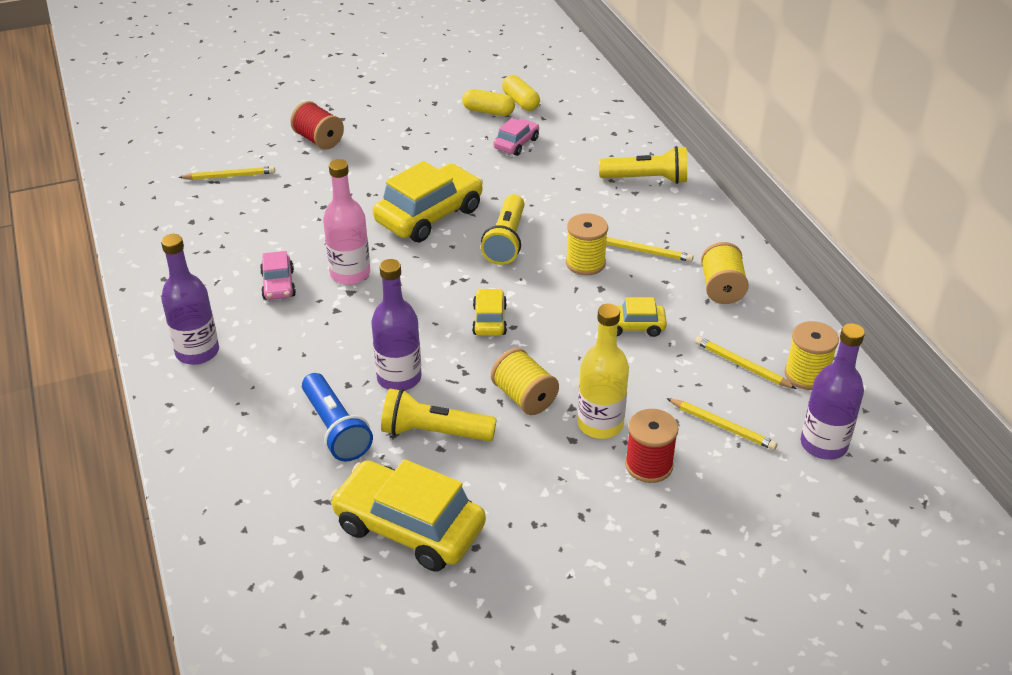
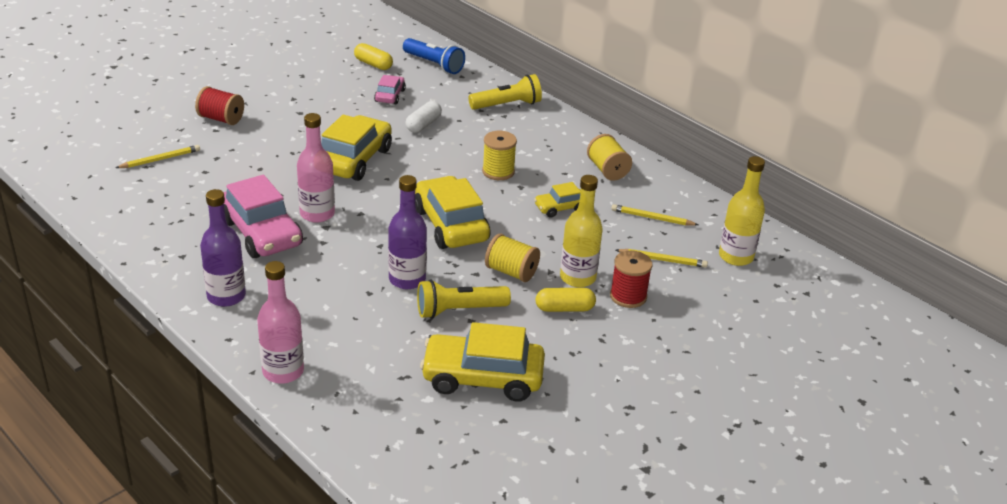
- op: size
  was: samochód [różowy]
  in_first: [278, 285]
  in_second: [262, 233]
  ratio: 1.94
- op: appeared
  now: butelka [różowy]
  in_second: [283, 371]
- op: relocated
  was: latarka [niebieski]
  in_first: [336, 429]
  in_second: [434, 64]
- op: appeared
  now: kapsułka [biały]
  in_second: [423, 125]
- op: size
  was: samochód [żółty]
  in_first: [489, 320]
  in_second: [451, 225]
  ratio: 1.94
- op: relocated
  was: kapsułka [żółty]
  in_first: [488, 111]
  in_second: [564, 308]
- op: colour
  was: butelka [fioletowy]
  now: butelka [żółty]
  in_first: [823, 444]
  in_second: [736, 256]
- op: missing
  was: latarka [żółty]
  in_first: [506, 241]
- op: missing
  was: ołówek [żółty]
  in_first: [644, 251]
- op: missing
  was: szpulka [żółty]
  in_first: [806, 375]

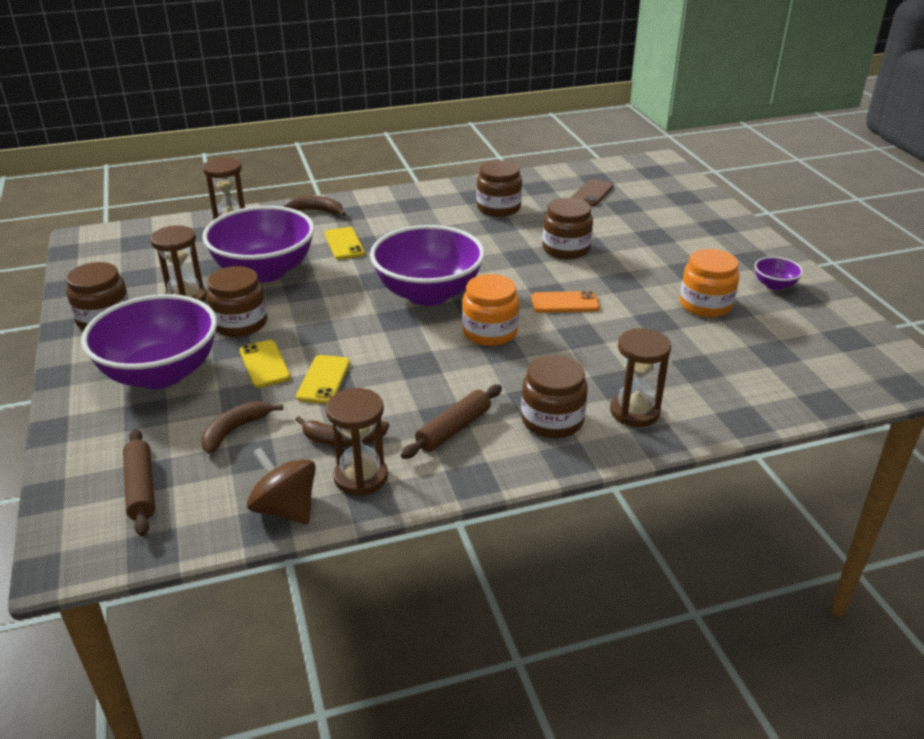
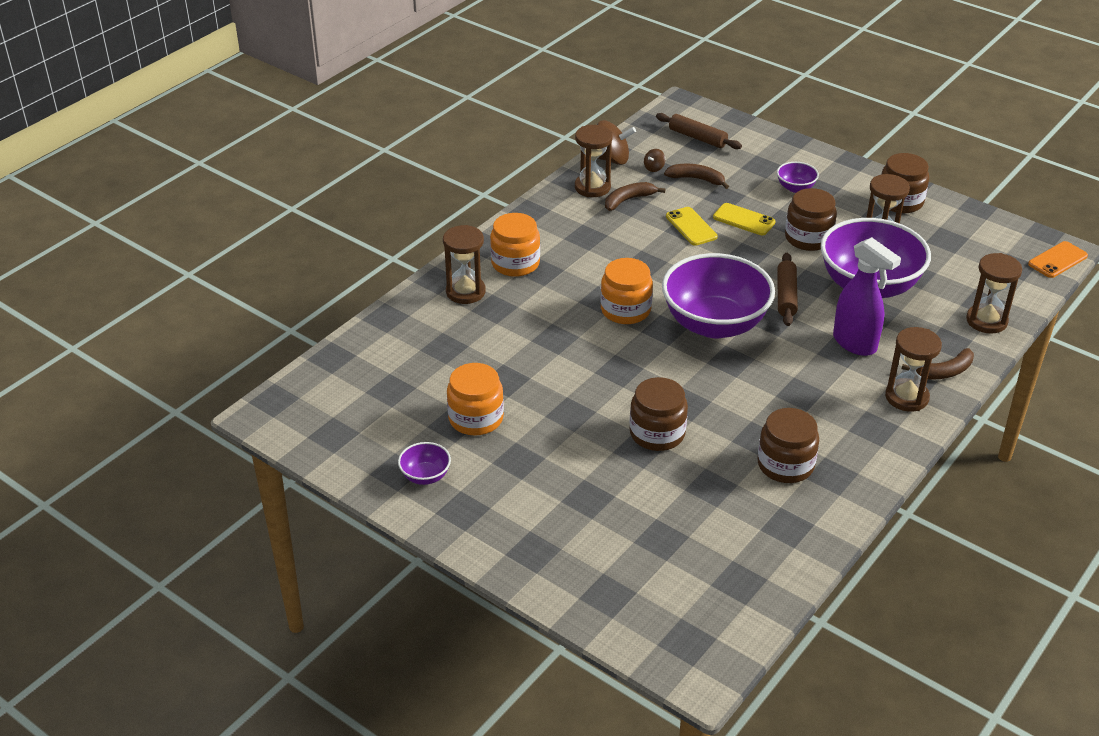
- op: colour
  was: słoik [brązowy]
  now: słoik [pomarańczowy]
  in_first: [552, 420]
  in_second: [515, 263]
- op: appeared
  now: bączek [brązowy]
  in_second: [654, 168]
- op: spun
  was: banan [brązowy]
  in_first: [235, 430]
  in_second: [696, 179]
  clockwise: -75
- op: size
  was: miska [fioletowy]
  in_first: [160, 373]
  in_second: [795, 188]
  ratio: 0.42
- op: relocated
  was: wałek do ciasta [brązowy]
  in_first: [453, 429]
  in_second: [786, 296]
- op: exchanged
  was: telefon [żółty]
  now: spryskiwacz [fioletowy]
  in_first: [344, 244]
  in_second: [855, 343]
- op: appeared
  now: klepsydra [brązowy]
  in_second: [906, 397]
- op: relocated
  was: telefon [pomarańczowy]
  in_first: [565, 303]
  in_second: [1057, 260]
- op: missing
  was: telefon [brązowy]
  in_first: [592, 193]

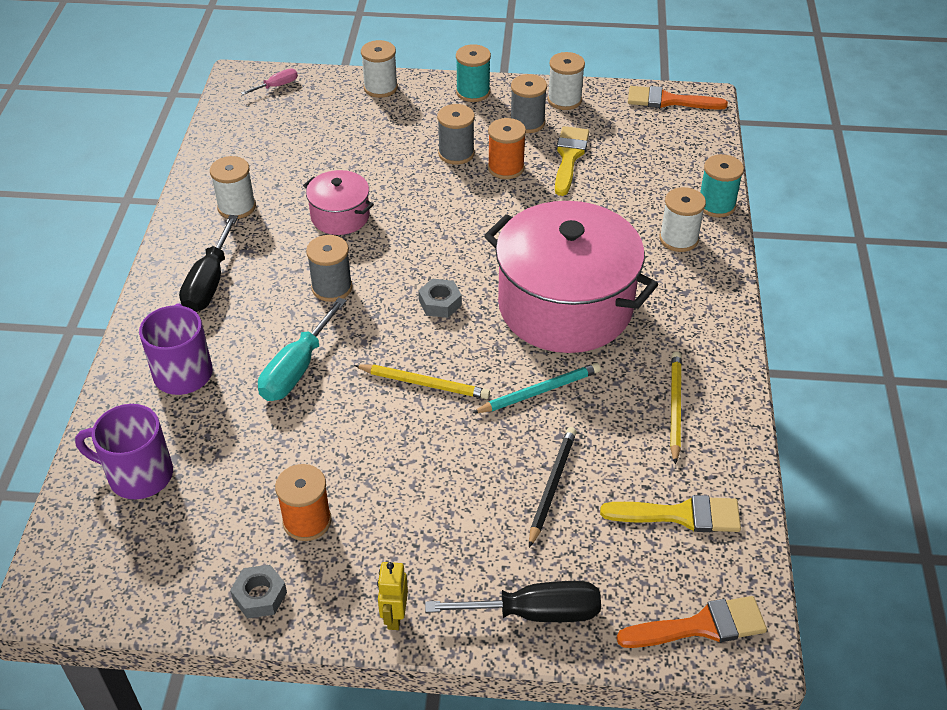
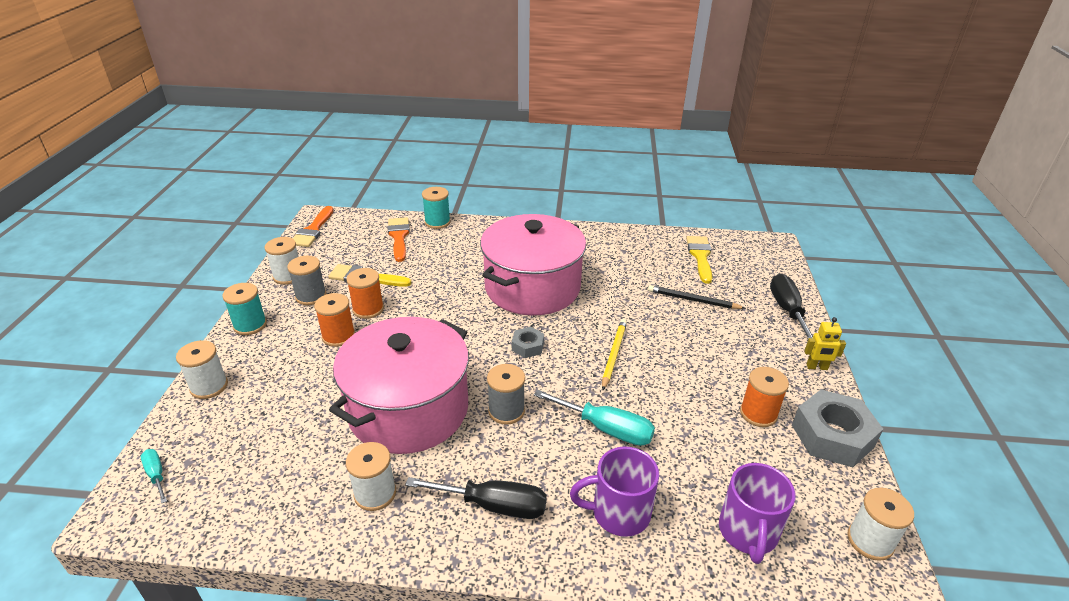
- op: colour
  was: śrubokręt [różowy]
  now: śrubokręt [turkusowy]
  in_first: [277, 86]
  in_second: [156, 475]
- op: colour
  was: szpulka [szary]
  now: szpulka [pomarańczowy]
  in_first: [456, 153]
  in_second: [338, 336]
- op: size
  was: garnek [różowy]
  in_first: [340, 216]
  in_second: [408, 409]
  ratio: 2.12
- op: relocated
  was: pędzel [pomarańczowy]
  in_first: [701, 626]
  in_second: [399, 237]
- op: size
  was: nakrętka [szary]
  in_first: [259, 596]
  in_second: [832, 436]
  ratio: 1.96
- op: relocated
  was: szpulka [biały]
  in_first: [678, 239]
  in_second: [870, 541]
- op: missing
  was: ołówek [turkusowy]
  in_first: [539, 391]
- op: missing
  was: ołówek [żółty]
  in_first: [675, 407]

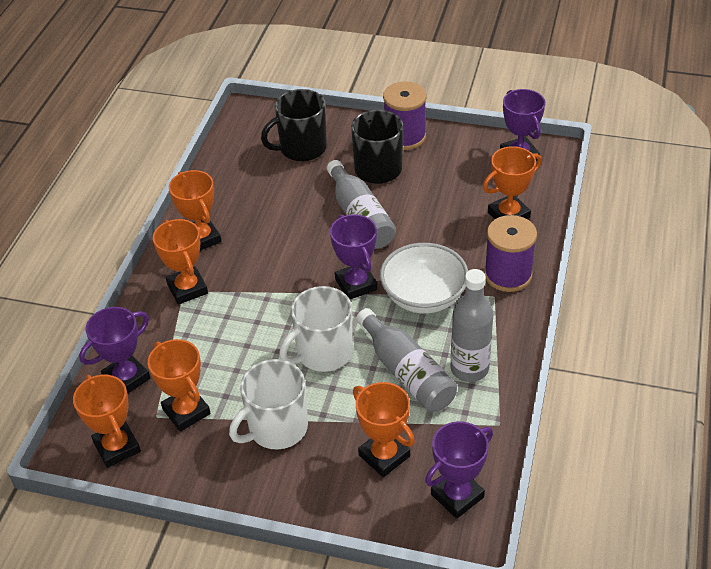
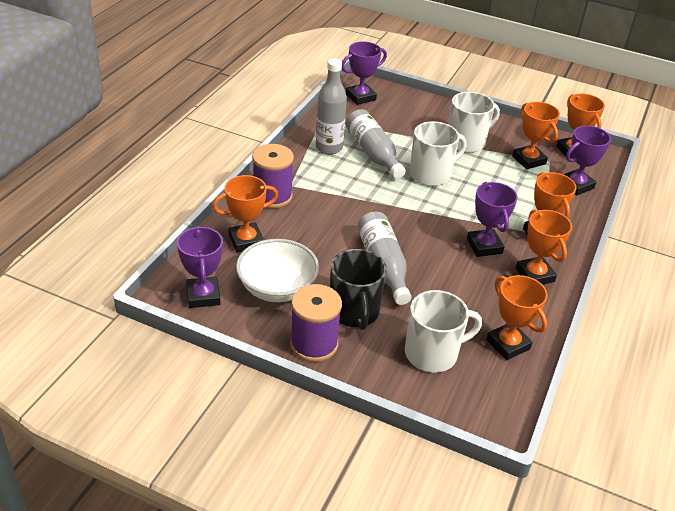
- op: relocated
  was: miska [biały]
  in_first: [423, 296]
  in_second: [277, 288]
- op: colour
  was: kubek [czarny]
  now: kubek [biały]
  in_first: [301, 148]
  in_second: [432, 353]
- op: relocated
  was: puchar [fioletowy]
  in_first: [356, 284]
  in_second: [484, 246]
- op: relocated
  was: puchar [pomarańczowy]
  in_first: [384, 456]
  in_second: [508, 344]

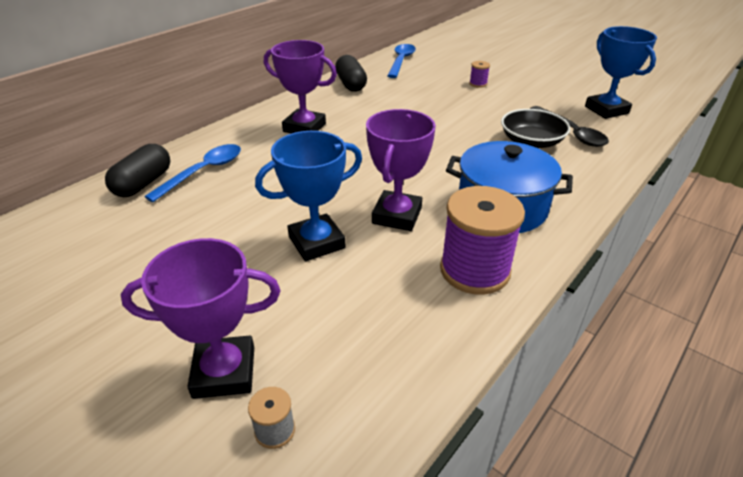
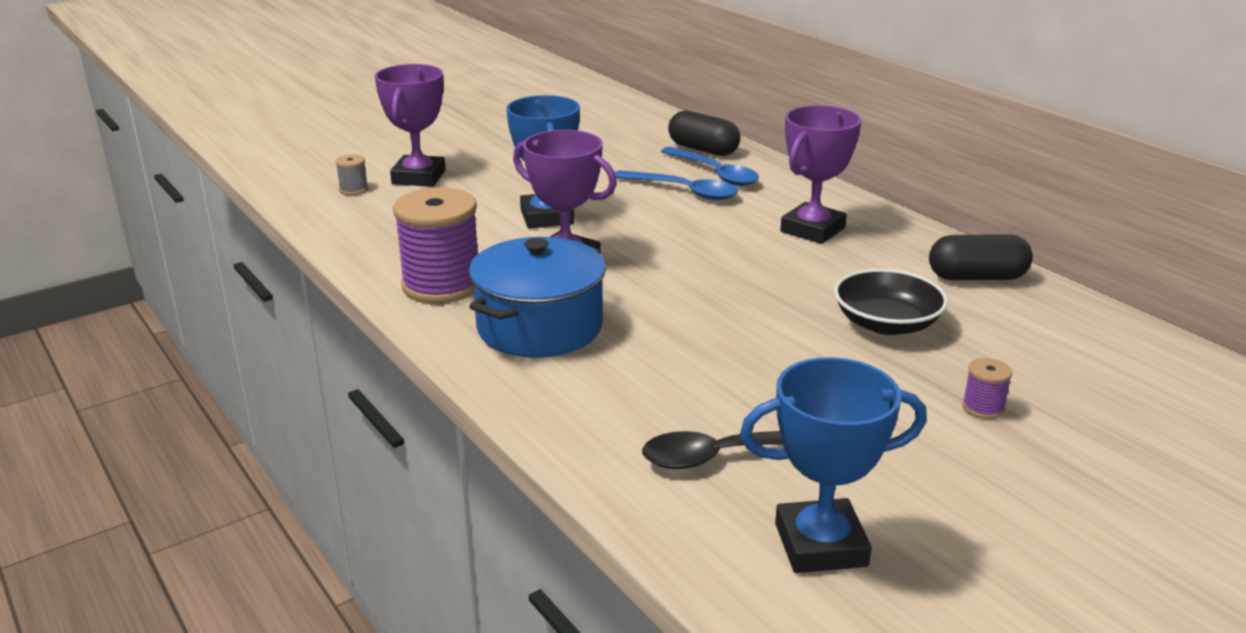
- op: relocated
  was: łyżka [niebieski]
  in_first: [401, 61]
  in_second: [684, 191]
- op: relocated
  was: miska [czarny]
  in_first: [531, 142]
  in_second: [886, 324]

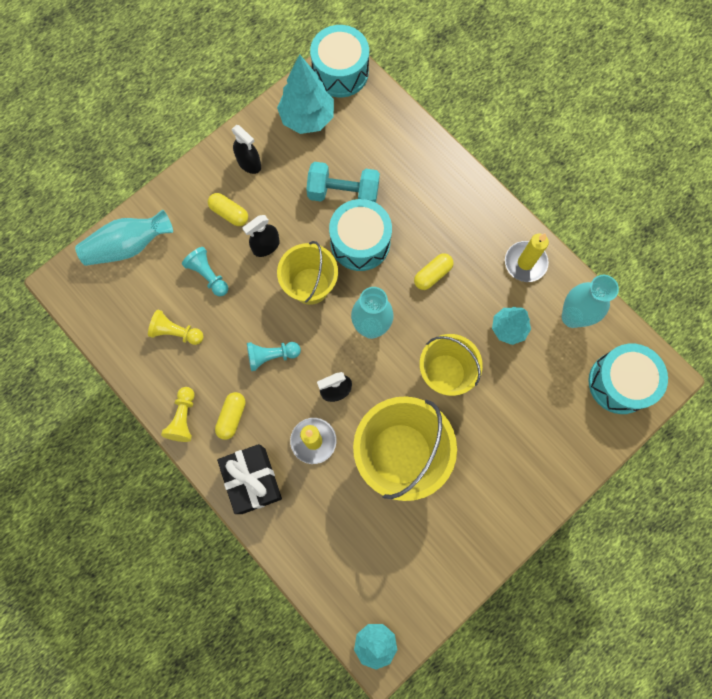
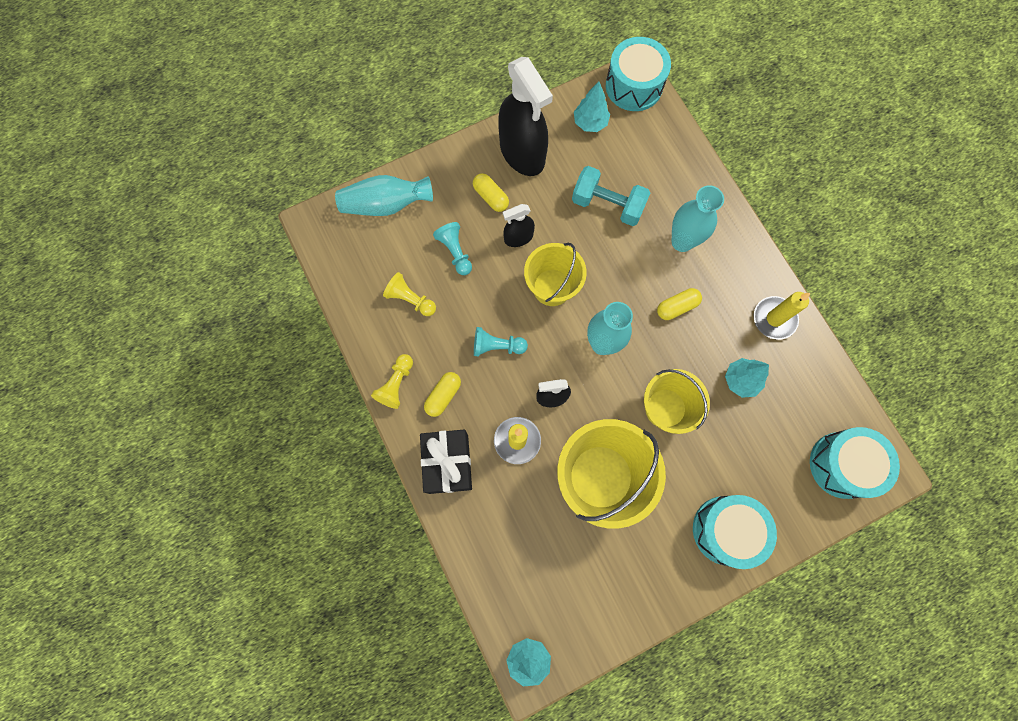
- op: size
  was: spryskiwacz [czarny]
  in_first: [249, 163]
  in_second: [522, 153]
  ratio: 2.02
- op: size
  was: drzewko [turkusowy]
  in_first: [307, 118]
  in_second: [590, 123]
  ratio: 0.64
- op: relocated
  was: wazon [turkusowy]
  in_first: [572, 317]
  in_second: [682, 242]
- op: relocated
  was: bęben [turkusowy]
  in_first: [360, 242]
  in_second: [726, 530]

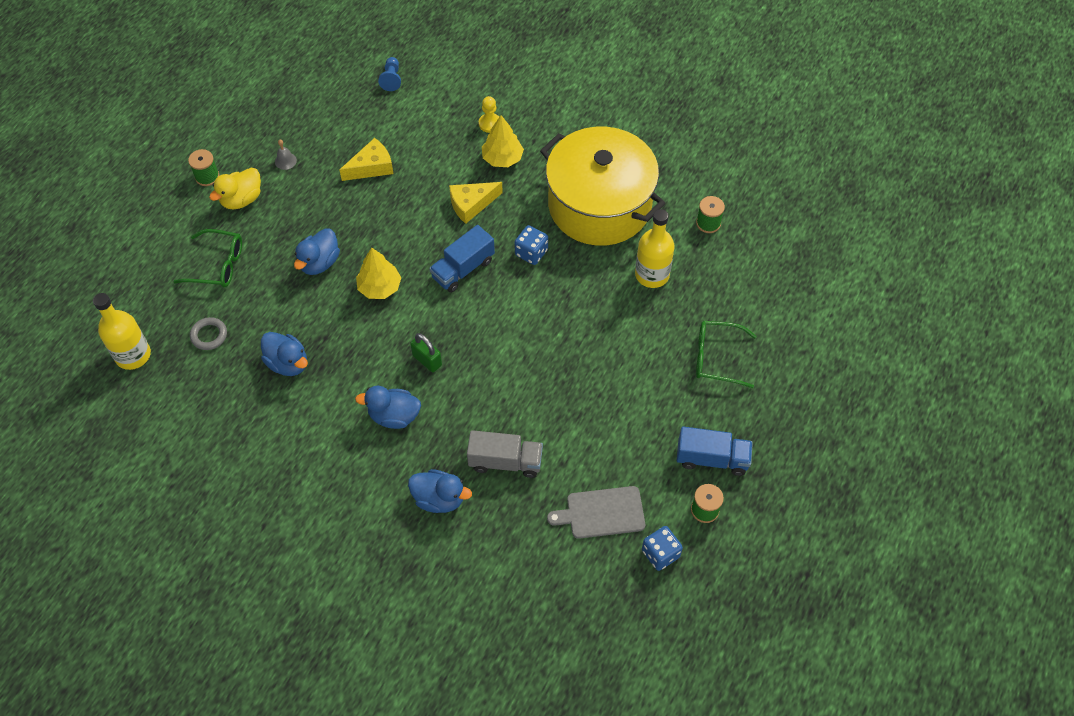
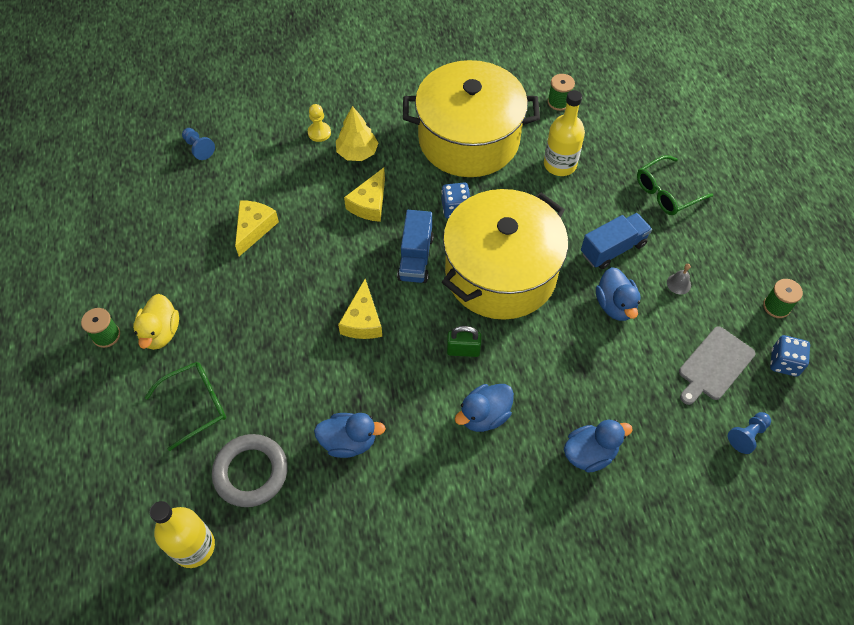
- op: size
  was: pierścień [szary]
  in_first: [209, 335]
  in_second: [251, 472]
  ratio: 1.76
- op: exchanged
  was: drzewko [żółty]
  now: ser [żółty]
  in_first: [379, 287]
  in_second: [362, 320]
- op: appeared
  now: garnek [żółty]
  in_second: [500, 273]
- op: relocated
  was: ciężarówka [niebieski]
  in_first: [712, 459]
  in_second: [613, 249]
- op: relocated
  was: kaczka [niebieski]
  in_first: [319, 263]
  in_second: [615, 305]
- op: relocated
  was: dzwonek [szary]
  in_first: [285, 161]
  in_second: [678, 284]
- op: appeared
  now: pionek [niebieski]
  in_second: [747, 435]
- op: missing
  was: ciężarówka [szary]
  in_first: [505, 462]

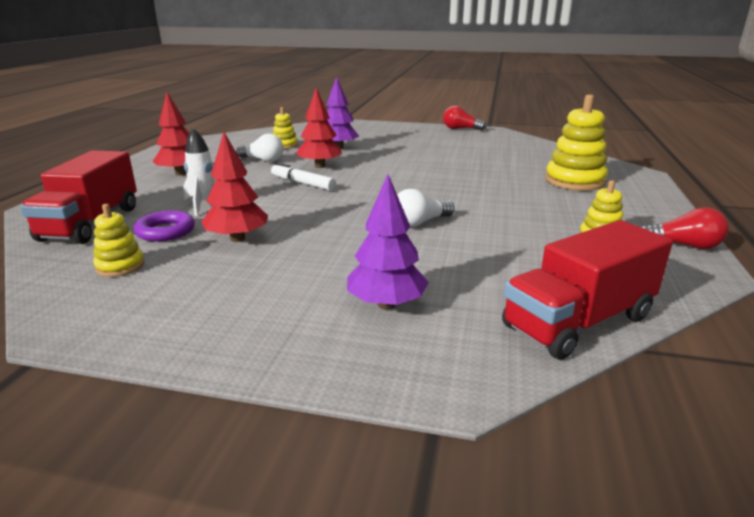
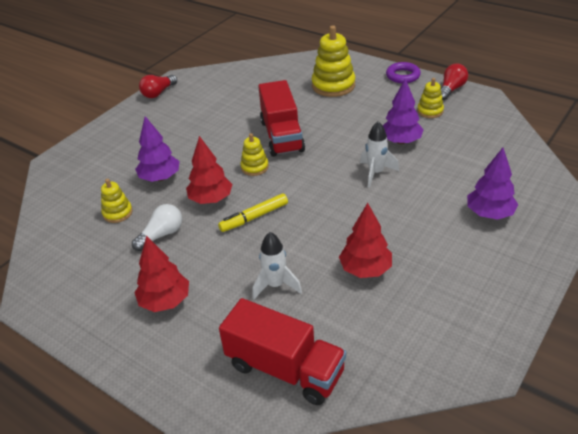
- op: colour
  was: flamaster [biały]
  now: flamaster [żółty]
  in_first: [302, 183]
  in_second: [254, 217]
- op: relocated
  was: zabawka nakładanka [żółty]
  in_first: [120, 266]
  in_second: [254, 167]
- op: relocated
  was: ciężarówka [czerwony]
  in_first: [578, 322]
  in_second: [281, 136]
- op: exchanged
  was: żarówka [biały]
  now: rakieta [biały]
  in_first: [419, 222]
  in_second: [376, 173]
- op: appeared
  now: drzewko [fioletowy]
  in_second: [401, 141]
- op: relocated
  was: pierścień [fioletowy]
  in_first: [166, 231]
  in_second: [403, 76]

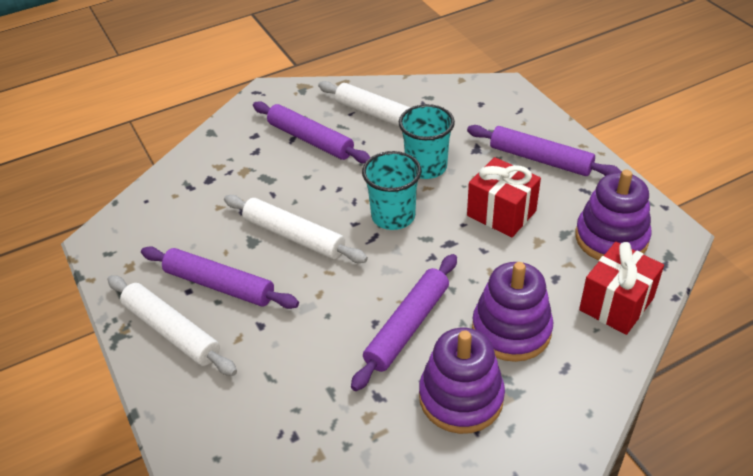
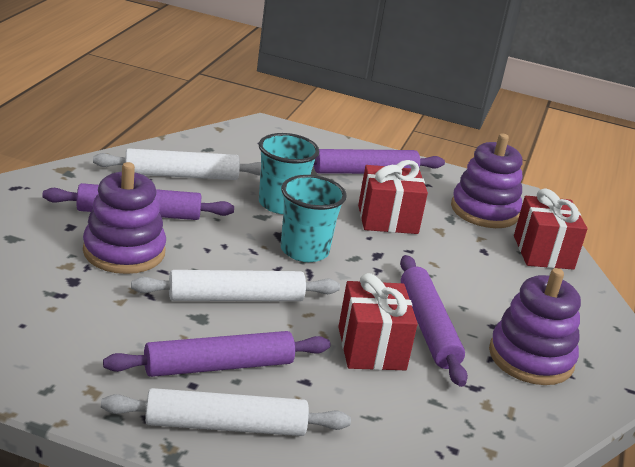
- op: relocated
  was: zabawka nakładanka [fioletowy]
  in_first: [511, 330]
  in_second: [124, 252]
- op: appeared
  now: prezent [czerwony]
  in_second: [371, 348]

